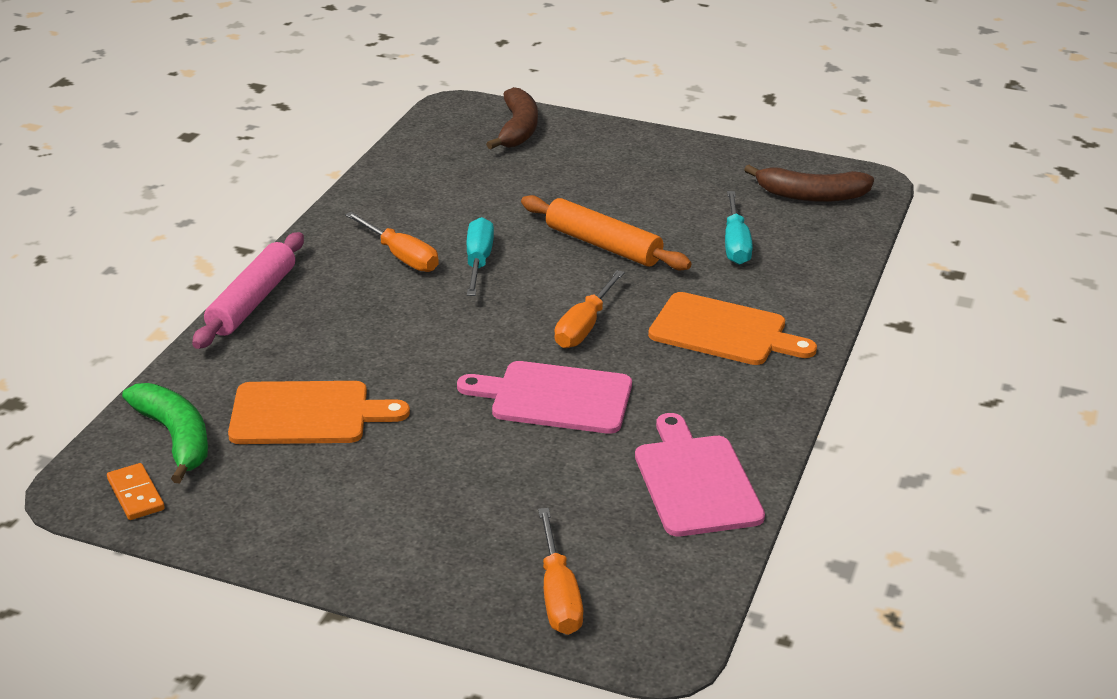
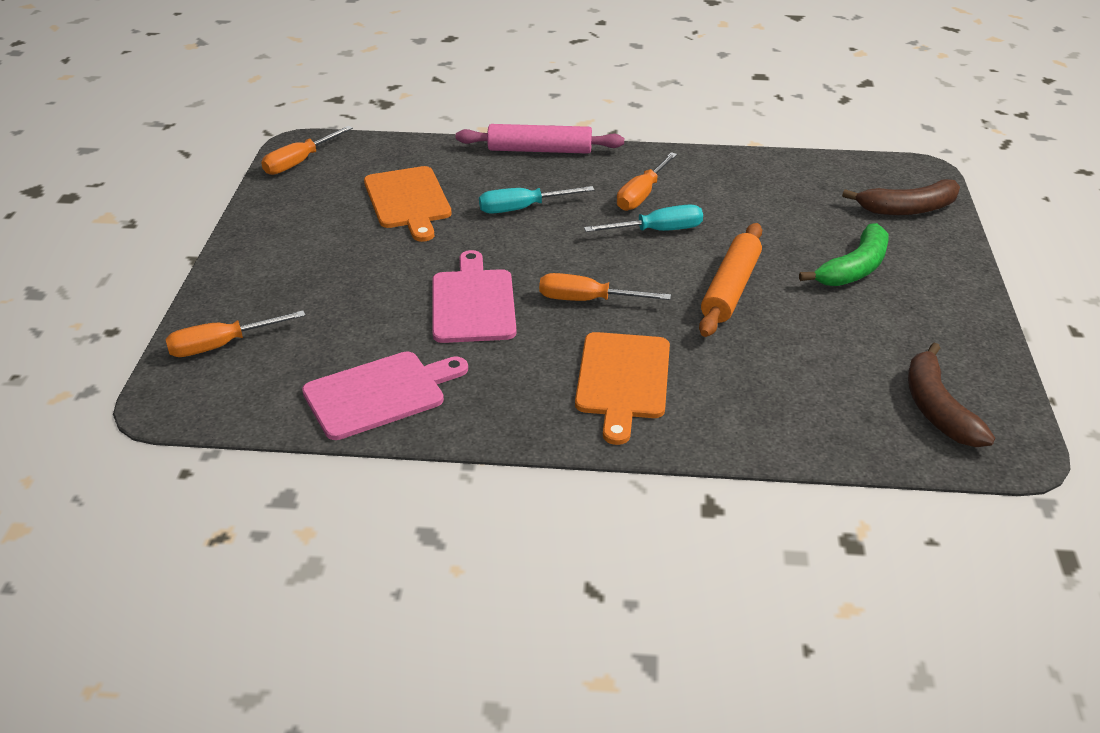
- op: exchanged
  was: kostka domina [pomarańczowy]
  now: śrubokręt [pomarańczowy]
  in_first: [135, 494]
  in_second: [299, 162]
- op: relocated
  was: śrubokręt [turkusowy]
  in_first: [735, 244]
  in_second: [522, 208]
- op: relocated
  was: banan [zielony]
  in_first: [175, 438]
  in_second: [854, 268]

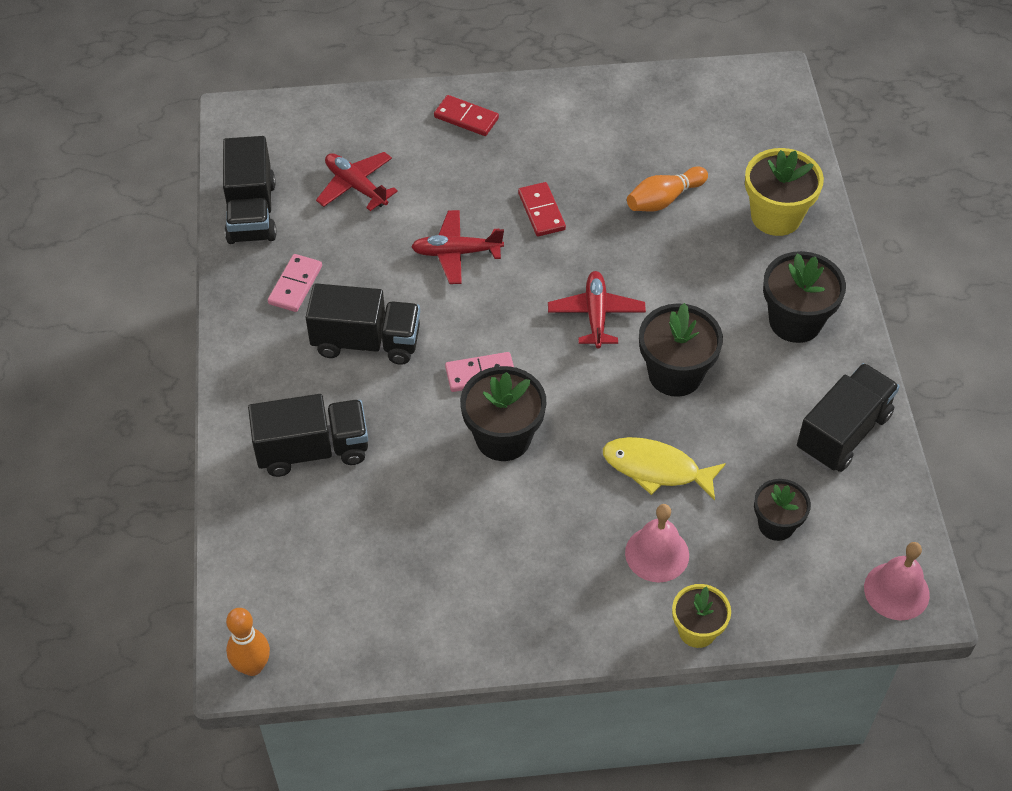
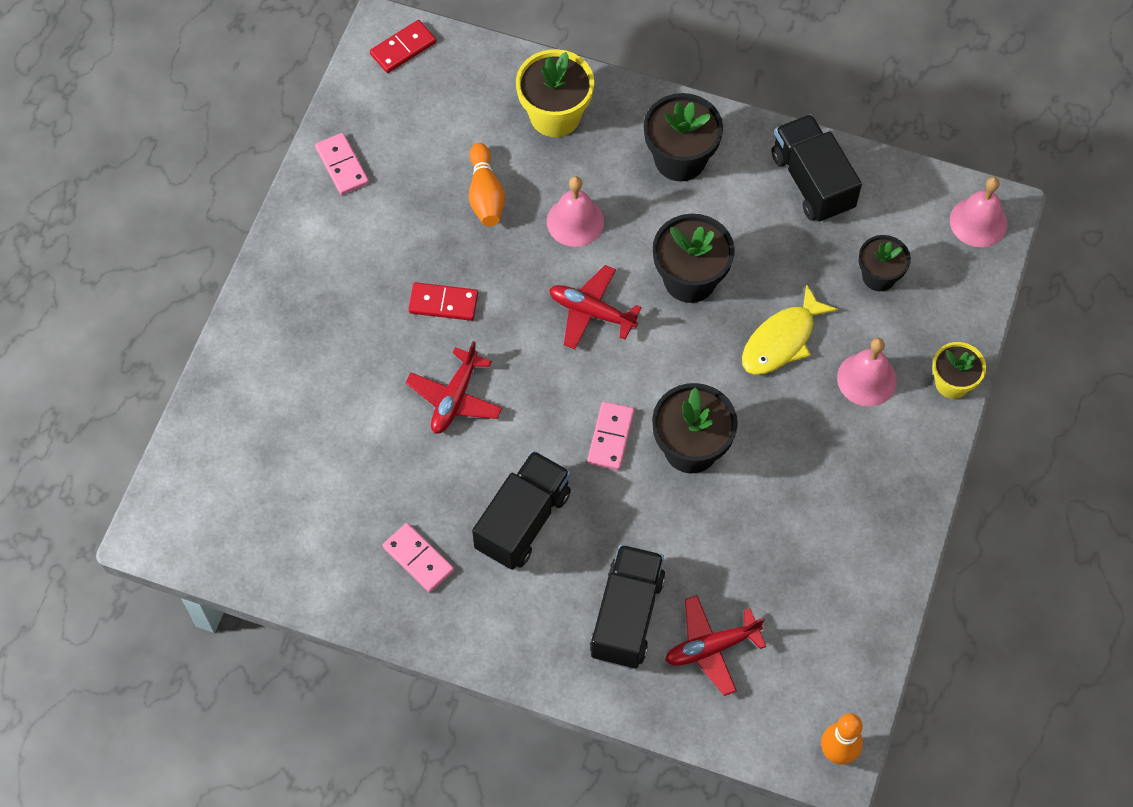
- op: appeared
  now: kostka domina [różowy]
  in_second: [342, 165]
- op: relocated
  was: kostka domina [czerwony]
  in_first: [466, 118]
  in_second: [403, 48]
- op: appeared
  now: dzwonek [różowy]
  in_second: [575, 221]
- op: relocated
  was: samolot [czerwony]
  in_first: [356, 186]
  in_second: [711, 647]
- op: missing
  was: ciężarówka [czarny]
  in_first: [252, 212]

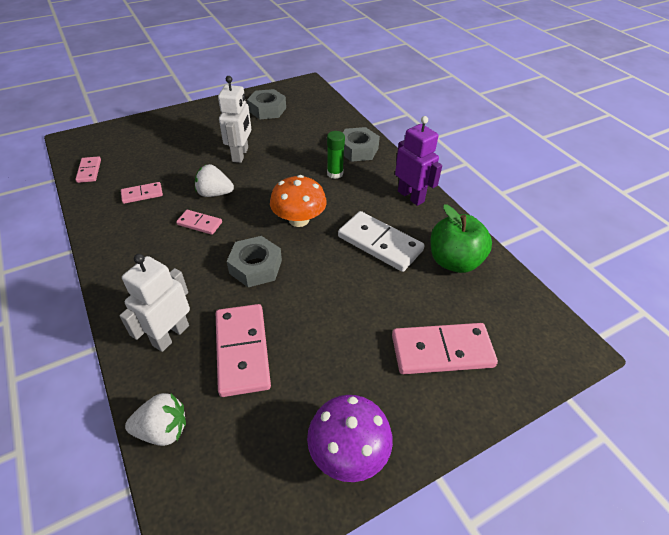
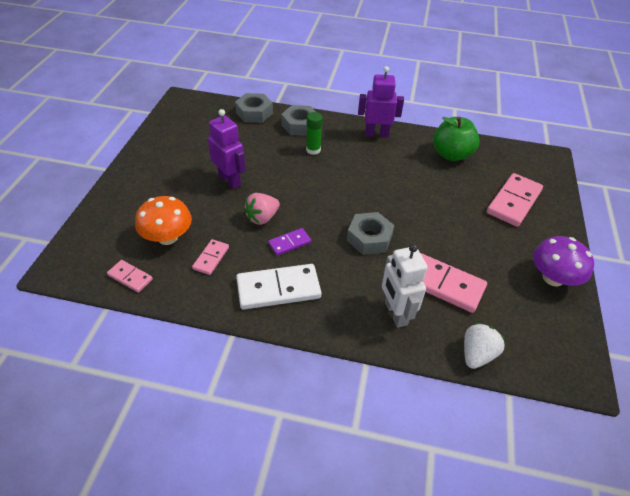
- op: relocated
  was: grzyb [pomarańczowy]
  in_first: [299, 219]
  in_second: [167, 237]
- op: colour
  was: robot [biały]
  now: robot [fioletowy]
  in_first: [240, 155]
  in_second: [230, 180]
- op: relocated
  was: nakrętka [szary]
  in_first: [267, 110]
  in_second: [254, 113]
- op: relocated
  was: kostka domina [biały]
  in_first: [380, 243]
  in_second: [278, 289]
- op: colour
  was: truskawka [biały]
  now: truskawka [różowy]
  in_first: [214, 193]
  in_second: [262, 218]
- op: colour
  was: kostka domina [różowy]
  now: kostka domina [fioletowy]
  in_first: [199, 223]
  in_second: [289, 243]

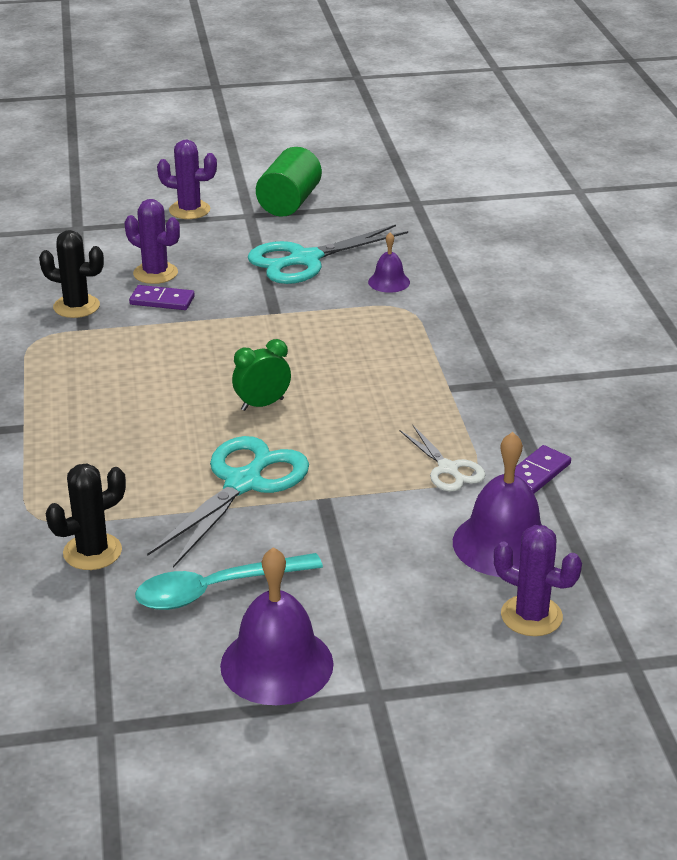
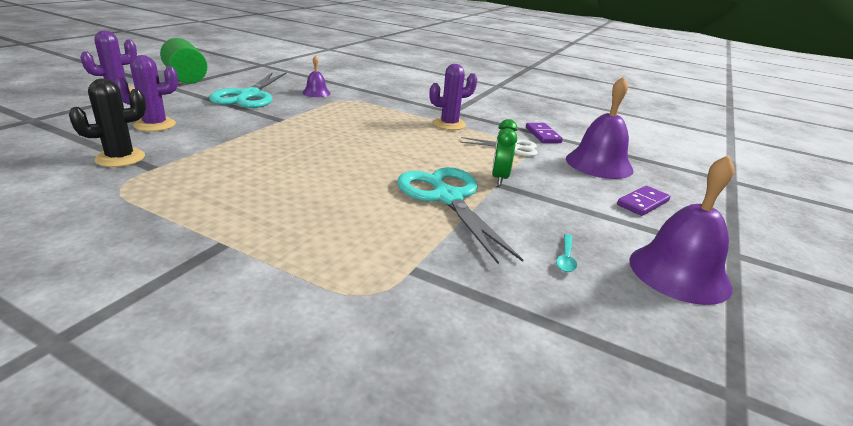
- op: relocated
  was: kaktus [fioletowy]
  in_first: [531, 616]
  in_second: [449, 124]
- op: relocated
  was: budzik [zielony]
  in_first: [262, 404]
  in_second: [499, 178]
- op: size
  was: łyżka [turkusowy]
  in_first: [215, 590]
  in_second: [566, 258]
  ratio: 0.43
- op: relocated
  was: kostka domina [fioletowy]
  in_first: [162, 300]
  in_second: [642, 203]
- op: missing
  was: kaktus [czarny]
  in_first: [92, 552]

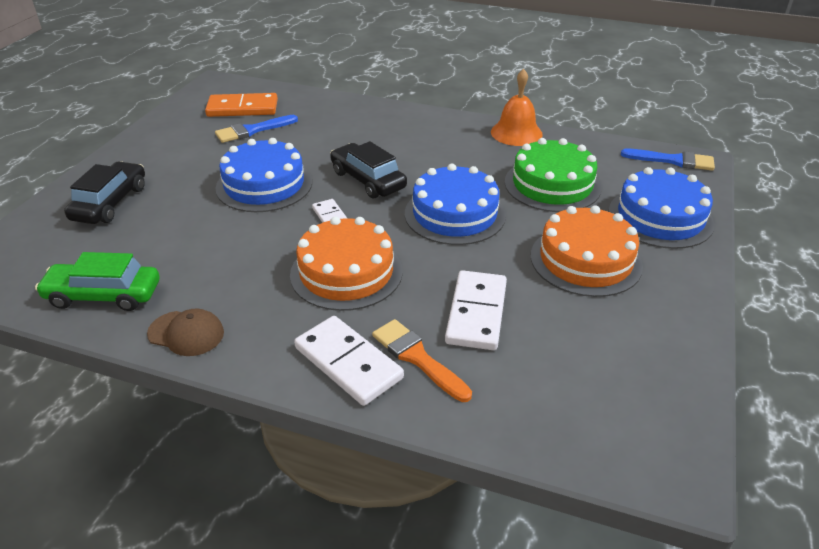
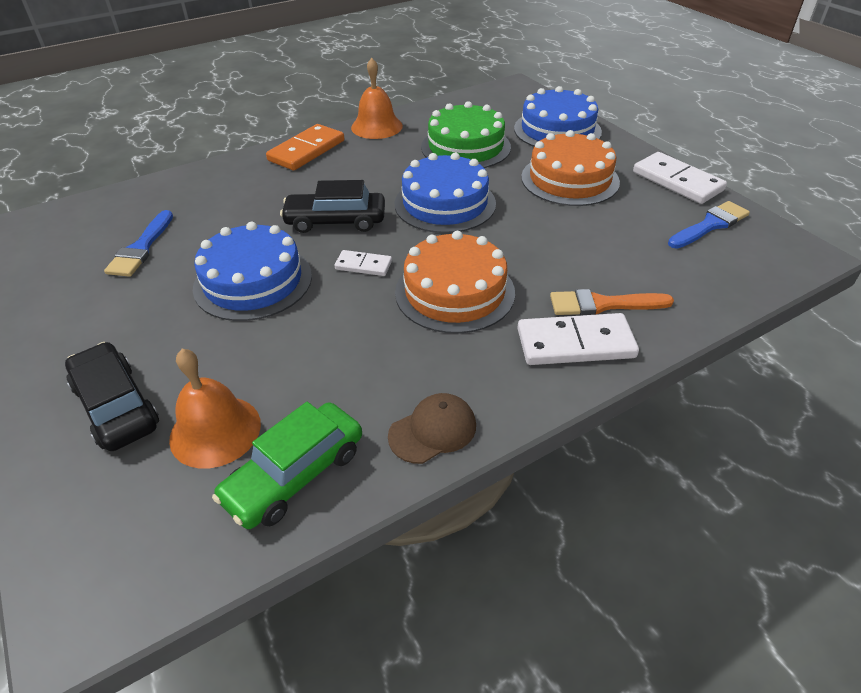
- op: appeared
  now: dzwonek [pomarańczowy]
  in_second: [215, 431]
- op: relocated
  was: kostka domina [pomarańczowy]
  in_first: [242, 108]
  in_second: [307, 151]
- op: relocated
  was: kostka domina [biały]
  in_first: [476, 313]
  in_second: [677, 181]
- op: relocated
  was: pędzel [niebieski]
  in_first: [672, 160]
  in_second: [710, 225]

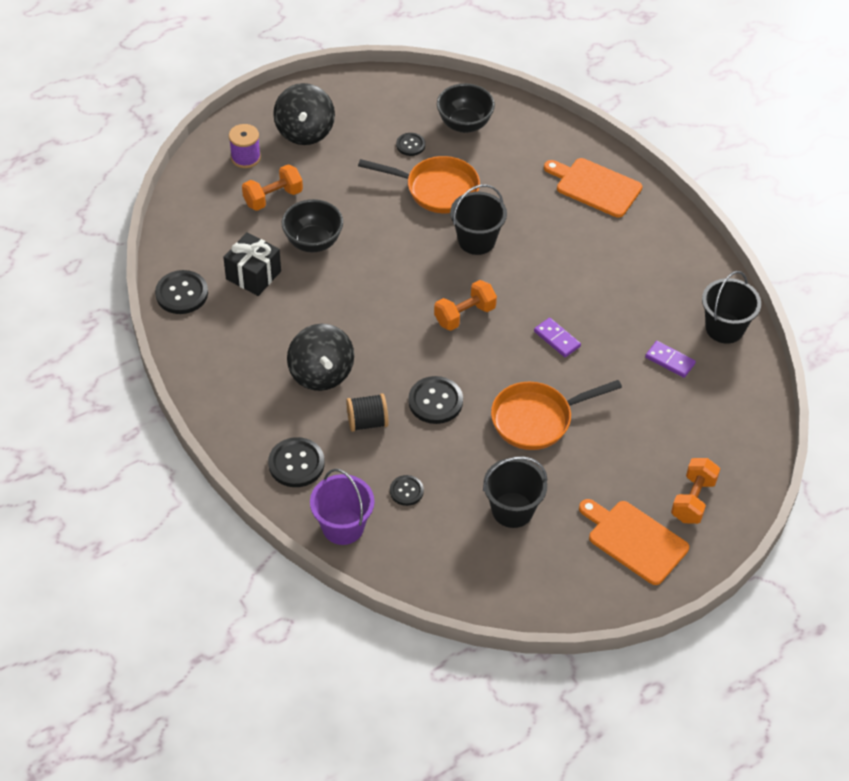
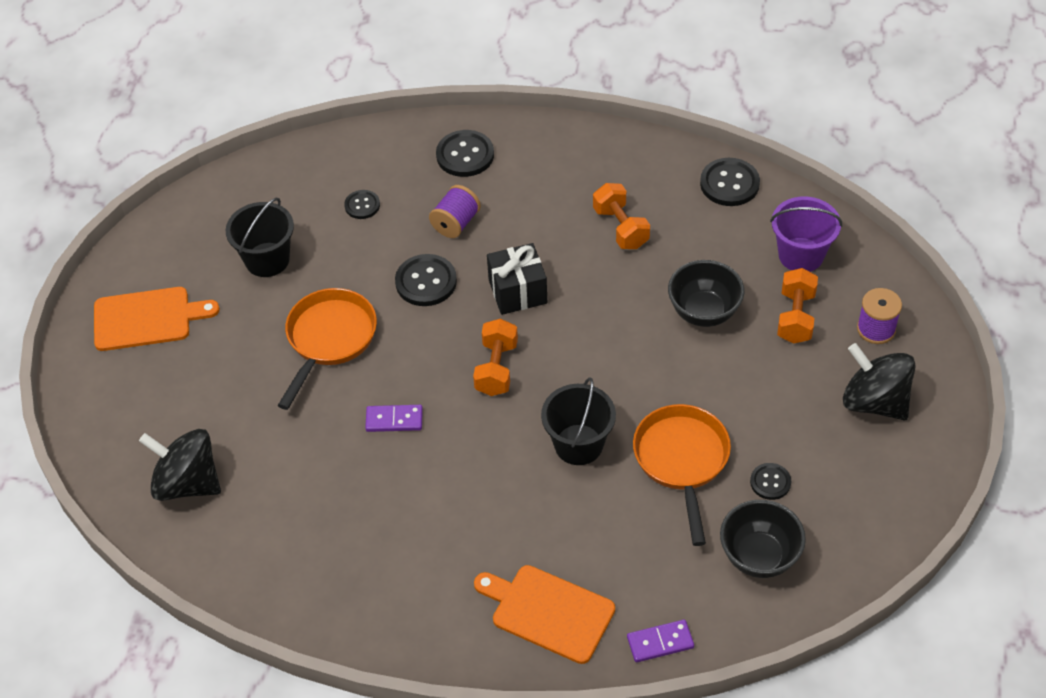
- op: relocated
  was: bączek [czarny]
  in_first: [321, 373]
  in_second: [187, 483]
- op: colour
  was: szpulka [czarny]
  now: szpulka [fioletowy]
  in_first: [367, 422]
  in_second: [456, 223]
- op: spun
  was: deska do krojenia [pomarańczowy]
  in_first: [595, 187]
  in_second: [548, 612]
  clockwise: -135
- op: relocated
  was: prezent [czarny]
  in_first: [253, 275]
  in_second: [517, 291]
- op: relocated
  was: hantel [pomarańczowy]
  in_first: [693, 500]
  in_second: [620, 228]
- op: relocated
  was: kostka domina [fioletowy]
  in_first: [670, 360]
  in_second: [660, 642]
- op: spun
  was: patelnia [pomarańczowy]
  in_first: [437, 189]
  in_second: [682, 460]
  clockwise: 120
- op: relocated
  was: wiadro [fioletowy]
  in_first: [343, 526]
  in_second: [801, 255]
- op: missing
  was: wiadro [czarny]
  in_first: [724, 328]

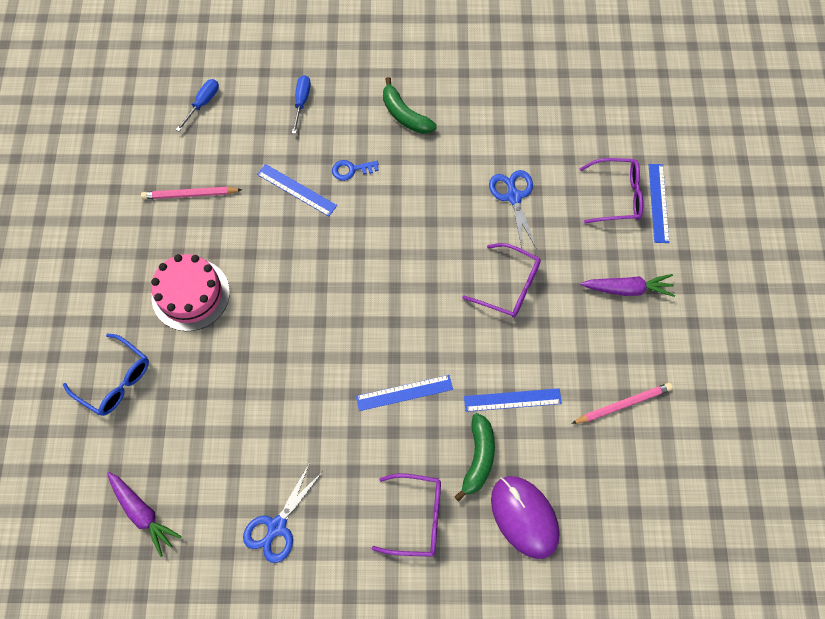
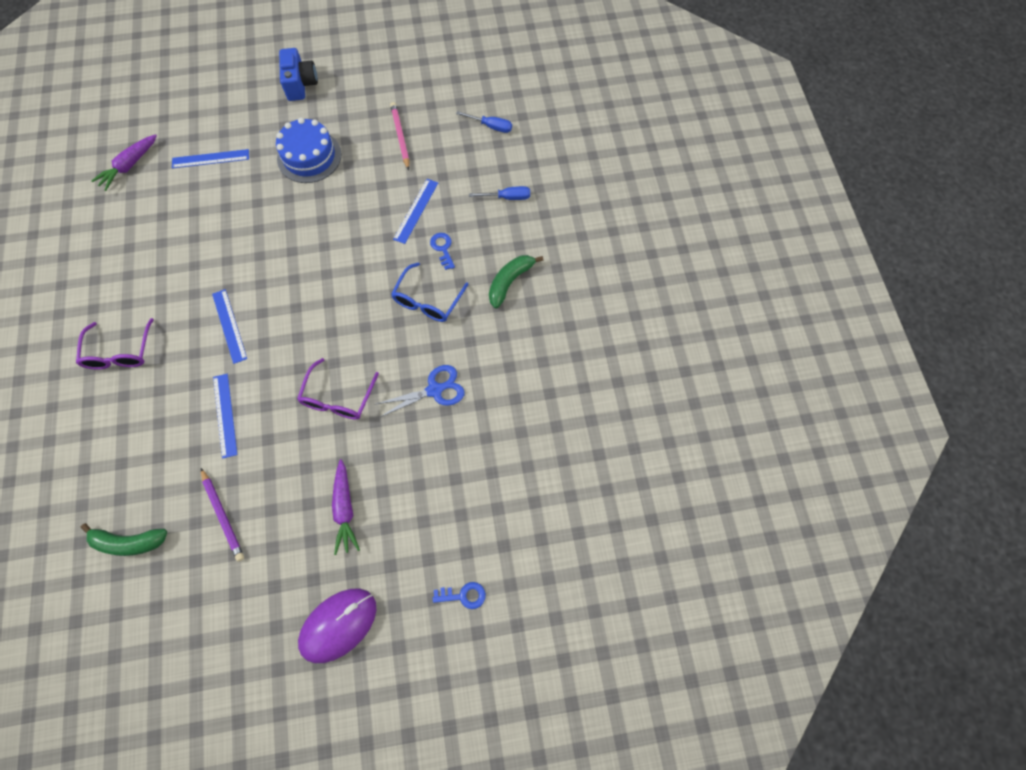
- op: relocated
  was: banan [zielony]
  in_first: [478, 458]
  in_second: [129, 542]
- op: relocated
  was: linijka [niebieski]
  in_first: [658, 203]
  in_second: [210, 159]
- op: colour
  was: ołówek [różowy]
  now: ołówek [fioletowy]
  in_first: [623, 404]
  in_second: [223, 515]
- op: colour
  was: tort [różowy]
  now: tort [niebieski]
  in_first: [190, 294]
  in_second: [309, 156]
- op: appeared
  now: aparat fotograficzny [niebieski]
  in_second: [301, 84]
- op: relocated
  was: myszka [fioletowy]
  in_first: [524, 517]
  in_second: [338, 625]
- op: relocated
  was: okulary [niebieski]
  in_first: [115, 381]
  in_second: [427, 301]
- op: appeared
  now: klucz [niebieski]
  in_second: [463, 595]
- op: missing
  was: nożyczki [niebieski]
  in_first: [276, 527]
- op: missing
  was: okulary [fioletowy]
  in_first: [617, 196]

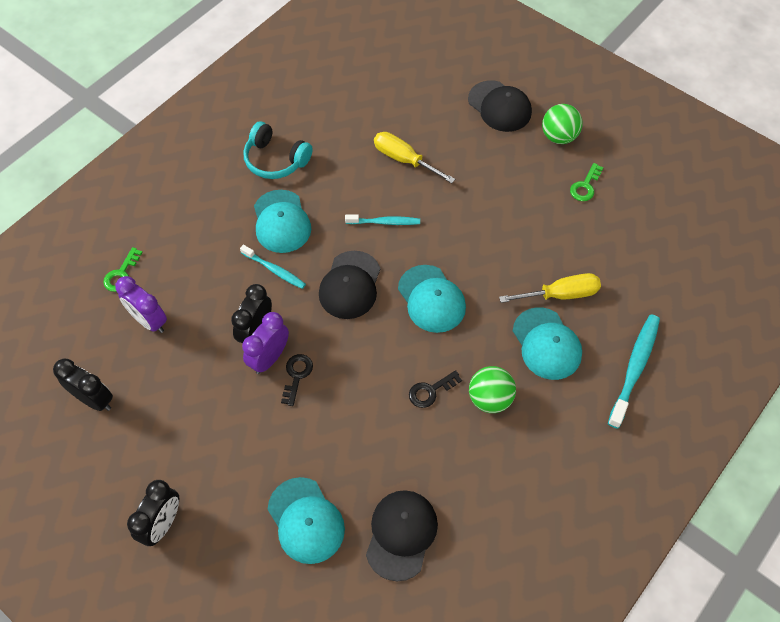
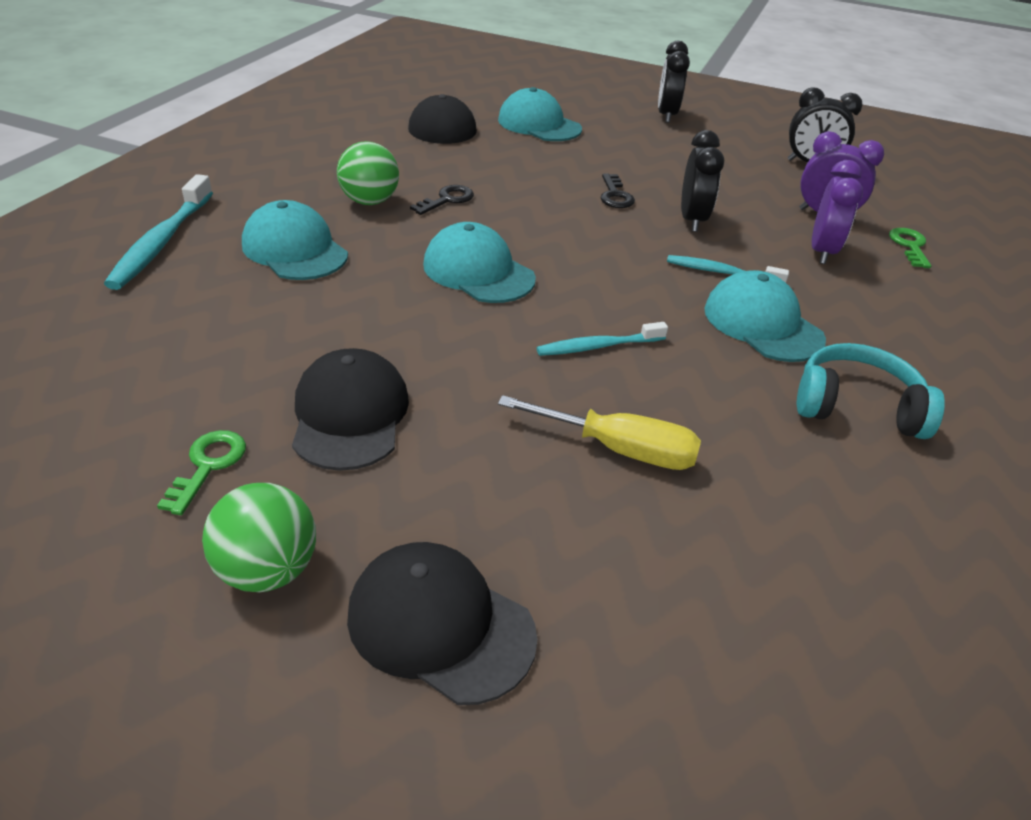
- op: relocated
  was: czapka [czarny]
  in_first: [350, 285]
  in_second: [350, 415]
- op: relocated
  was: budzik [fioletowy]
  in_first: [269, 358]
  in_second: [822, 251]
- op: missing
  was: śrubokręt [żółty]
  in_first: [560, 294]

